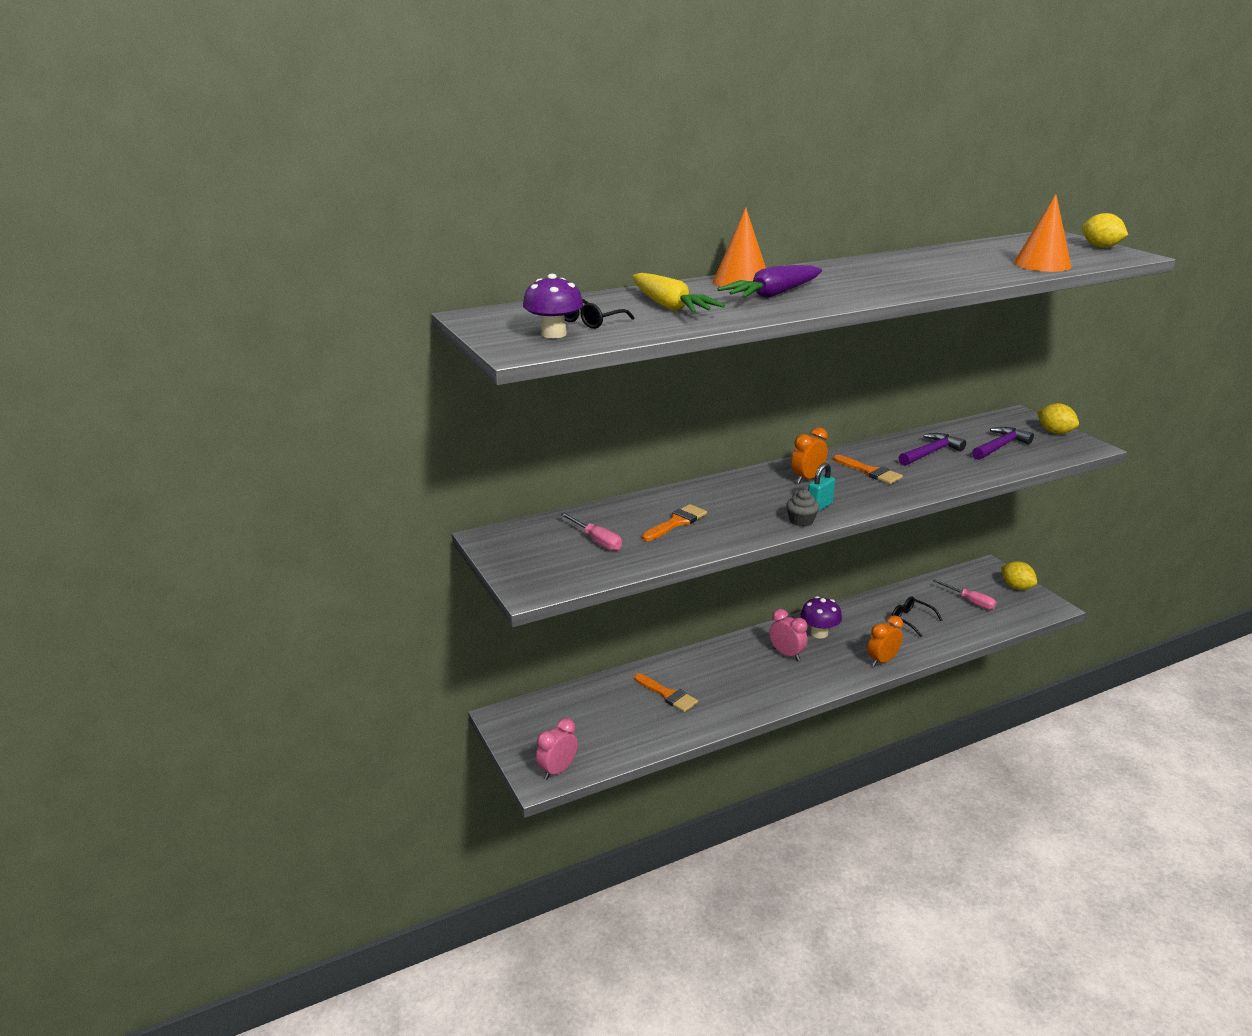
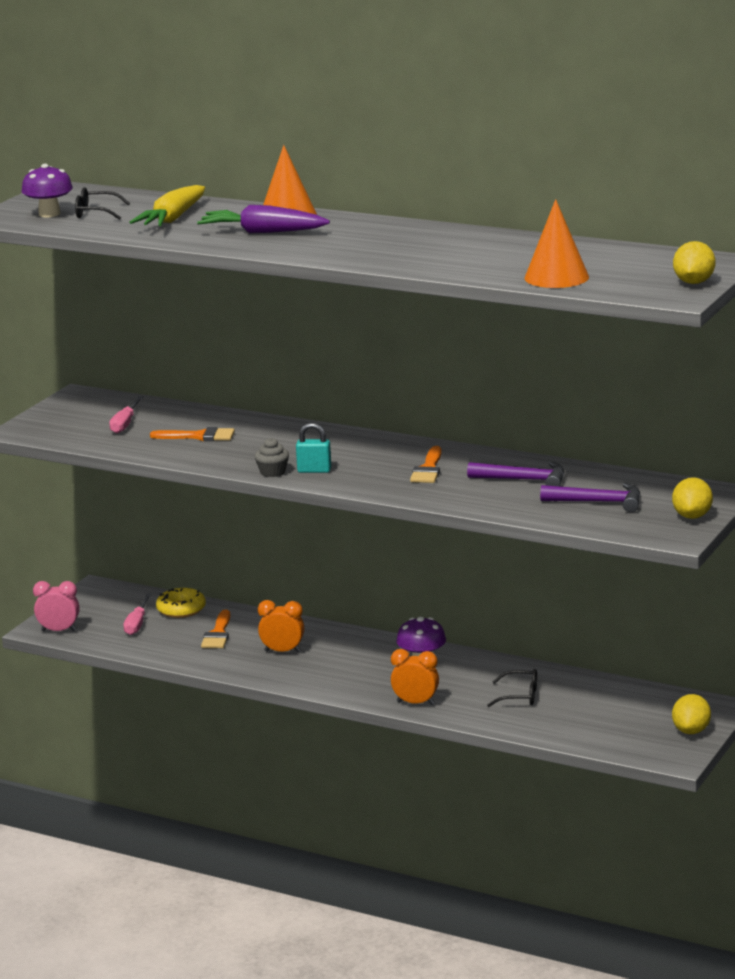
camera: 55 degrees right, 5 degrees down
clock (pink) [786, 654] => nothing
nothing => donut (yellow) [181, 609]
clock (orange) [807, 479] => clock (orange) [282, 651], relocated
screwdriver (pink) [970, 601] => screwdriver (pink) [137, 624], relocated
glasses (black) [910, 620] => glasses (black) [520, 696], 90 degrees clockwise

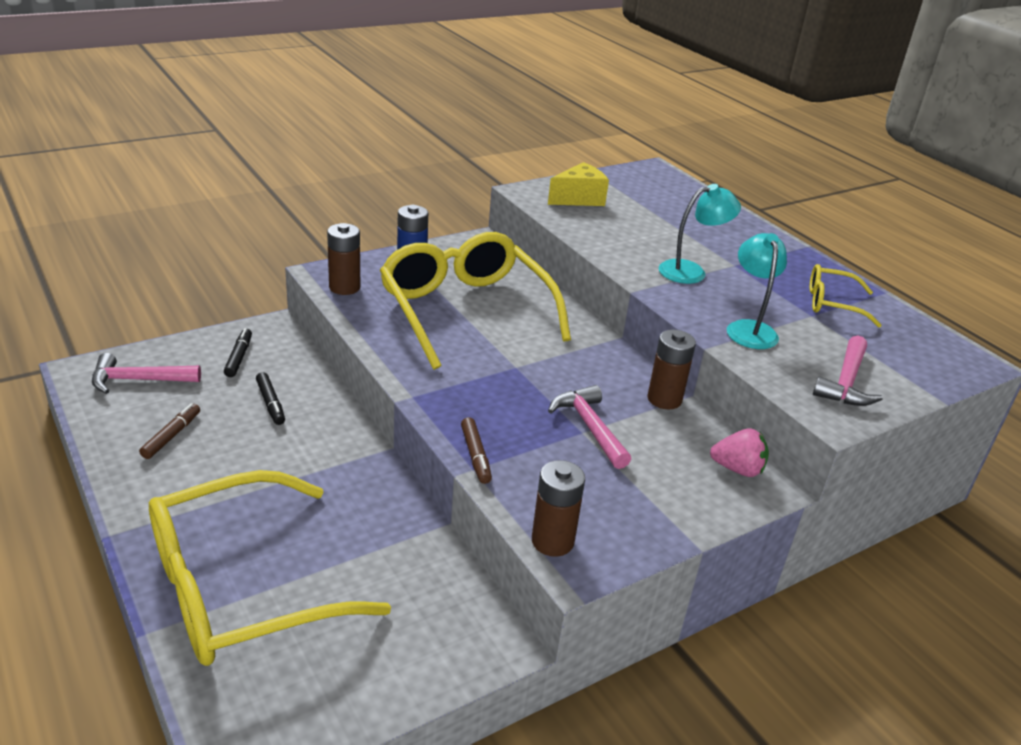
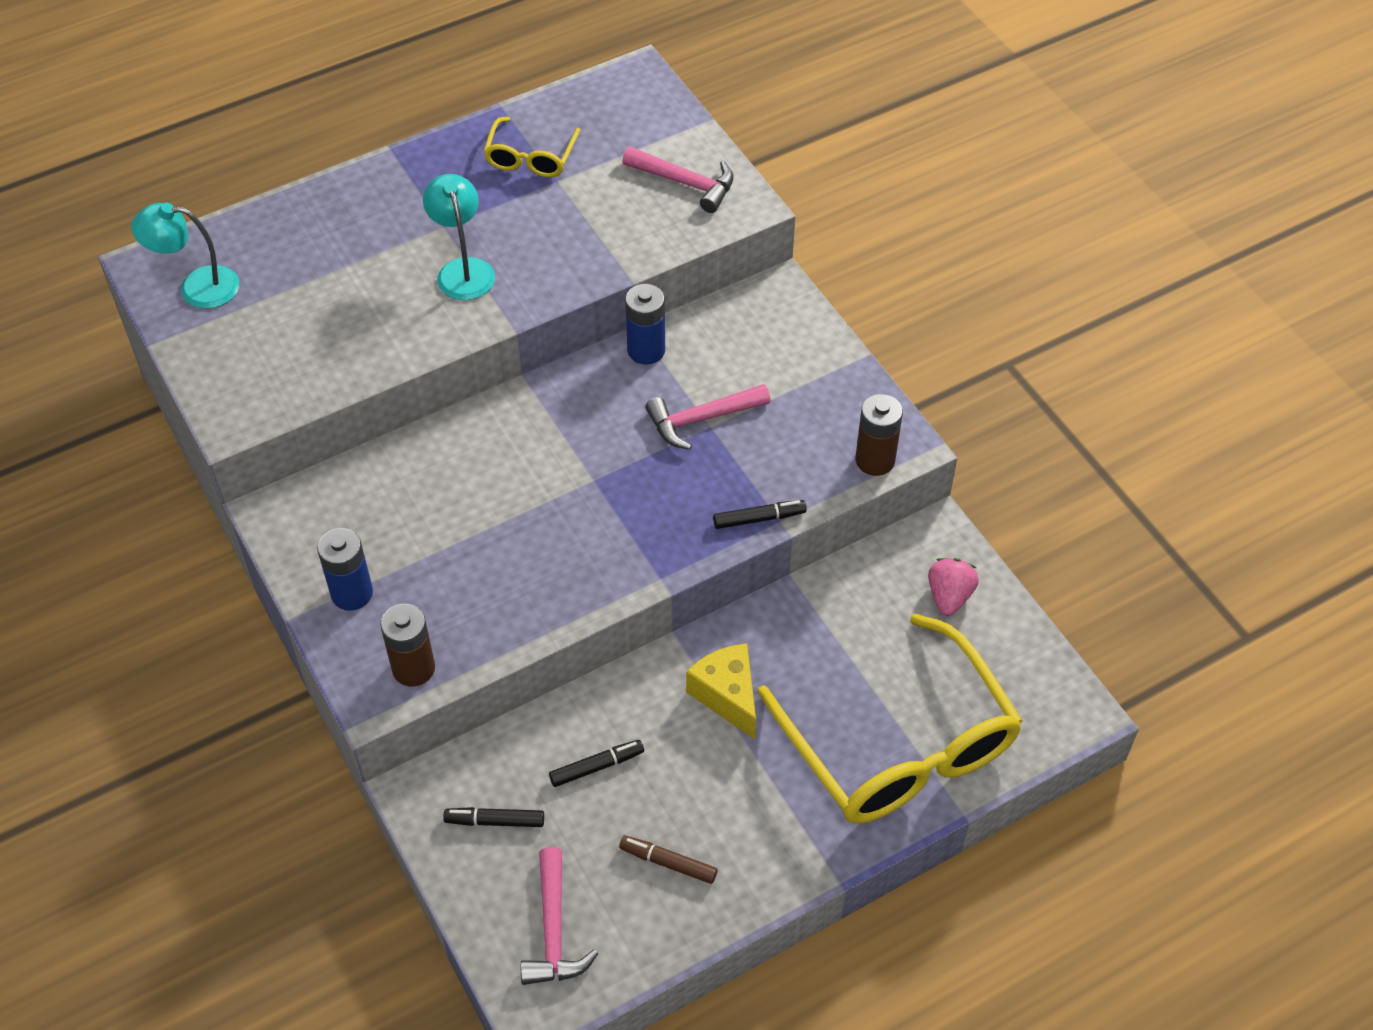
camera: 85 degrees left, 20 degrees up
glasses (yellow) [465, 311] => nothing
cheese (yellow) [579, 199] => cheese (yellow) [727, 696], relocated
strawberry (pink) [737, 469] => strawberry (pink) [949, 596], relocated
lamp (turquoise) [749, 329] => lamp (turquoise) [197, 287], relocated
marker (brown) [476, 455] => marker (black) [759, 518]
battery (brown) [664, 399] => battery (blue) [646, 350]

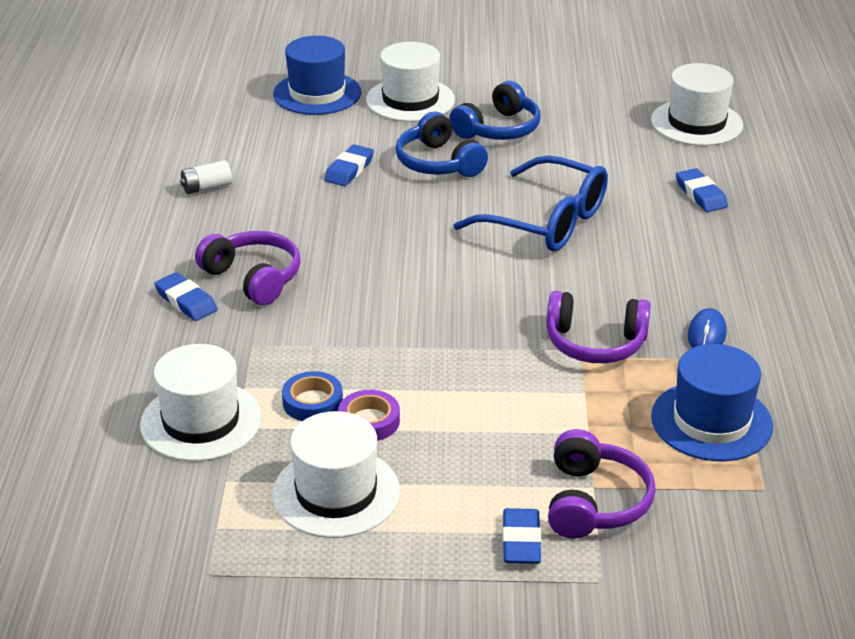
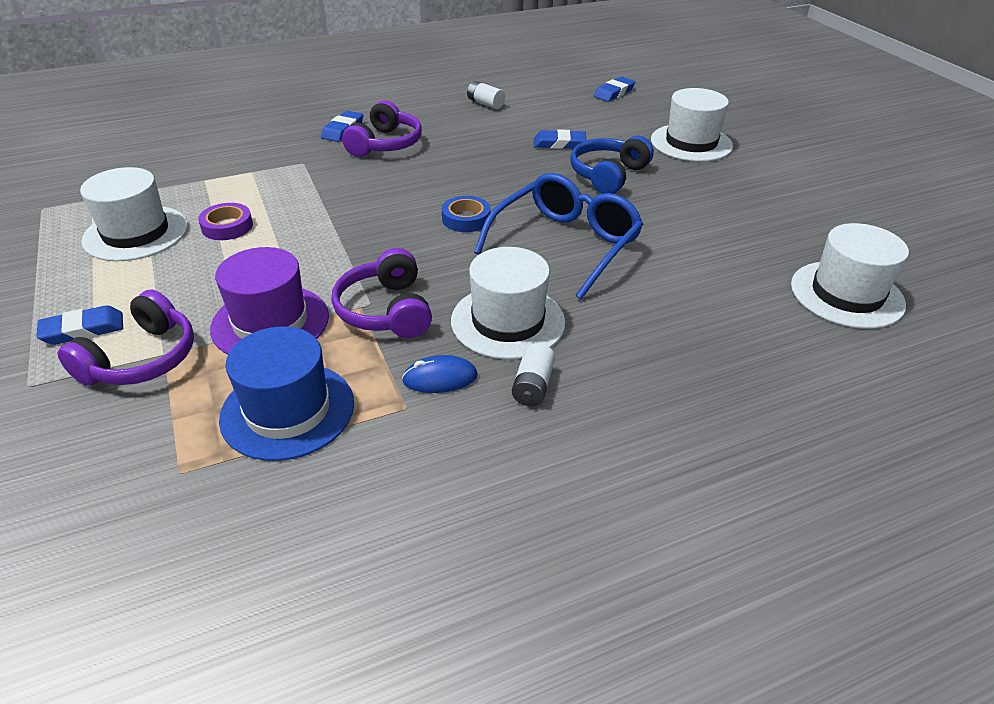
camera: 65 degrees right, 5 degrees up
hat (blue) [317, 93] => nothing
headphones (blue) [498, 129] => nothing
nothing => hat (purple) [270, 322]
nothing => battery (white) [533, 386]
hat (white) [201, 421] => hat (white) [508, 321], relocated
tape (blue) [312, 402] => tape (blue) [466, 219], relocated
eraser (blue) [700, 194] => eraser (blue) [614, 93], relocated
glasses (blue) [547, 221] => glasses (blue) [566, 244], 150 degrees counterclockwise
headphones (purple) [594, 502] => headphones (purple) [142, 359], 45 degrees counterclockwise

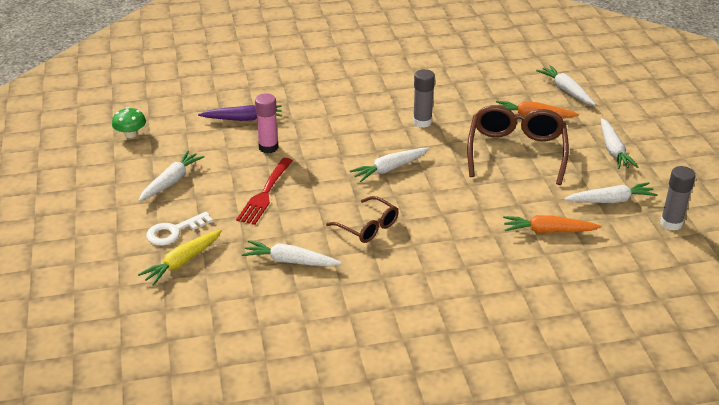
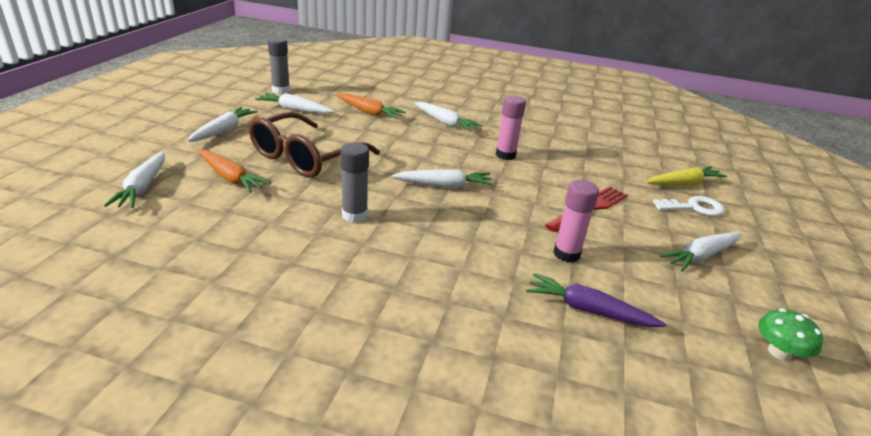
camera: 155 degrees left, 5 degrees down
carrot (white) [290, 261] => carrot (white) [445, 122], relocated
glasses (brown) [368, 227] => glue stick (pink) [505, 155]

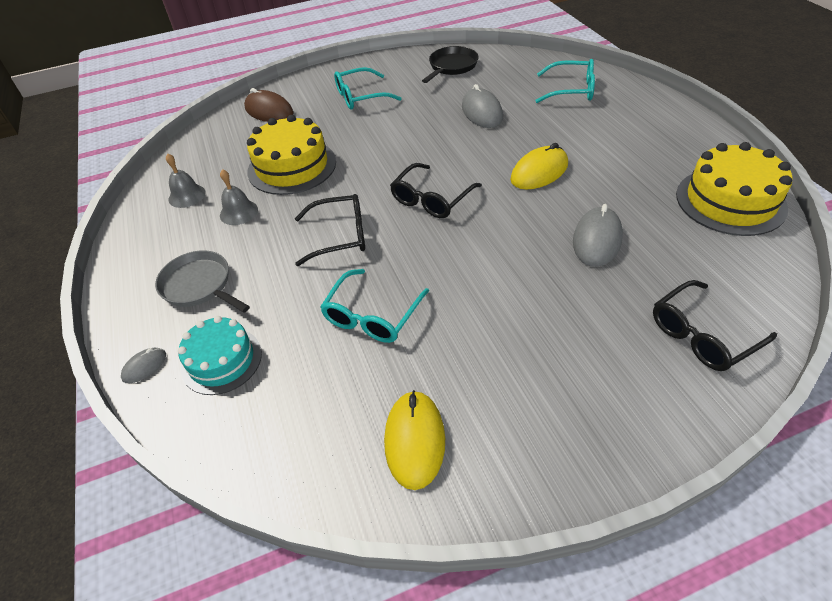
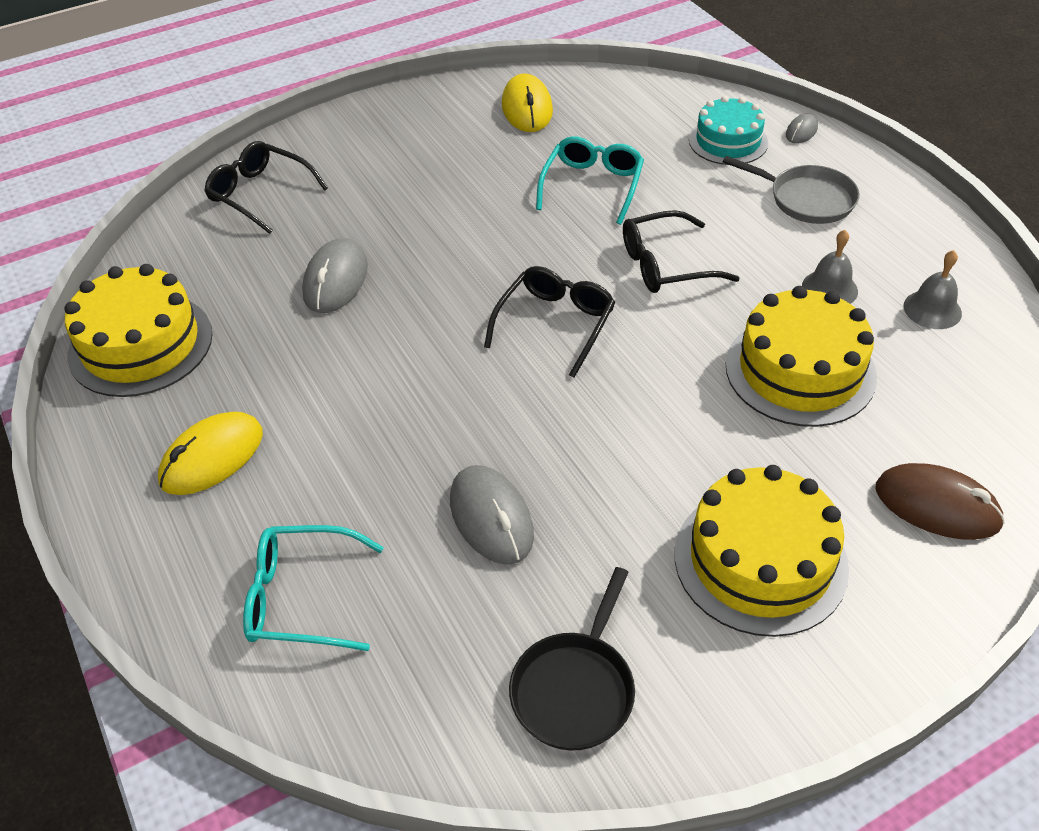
camera: 170 degrees right, 0 degrees up
mouse (yellow) [539, 172] => mouse (yellow) [212, 457], relocated
glasses (turquoise) [360, 97] => cake (yellow) [760, 560]
glasses (black) [702, 335] => glasses (black) [260, 194], 105 degrees counterclockwise

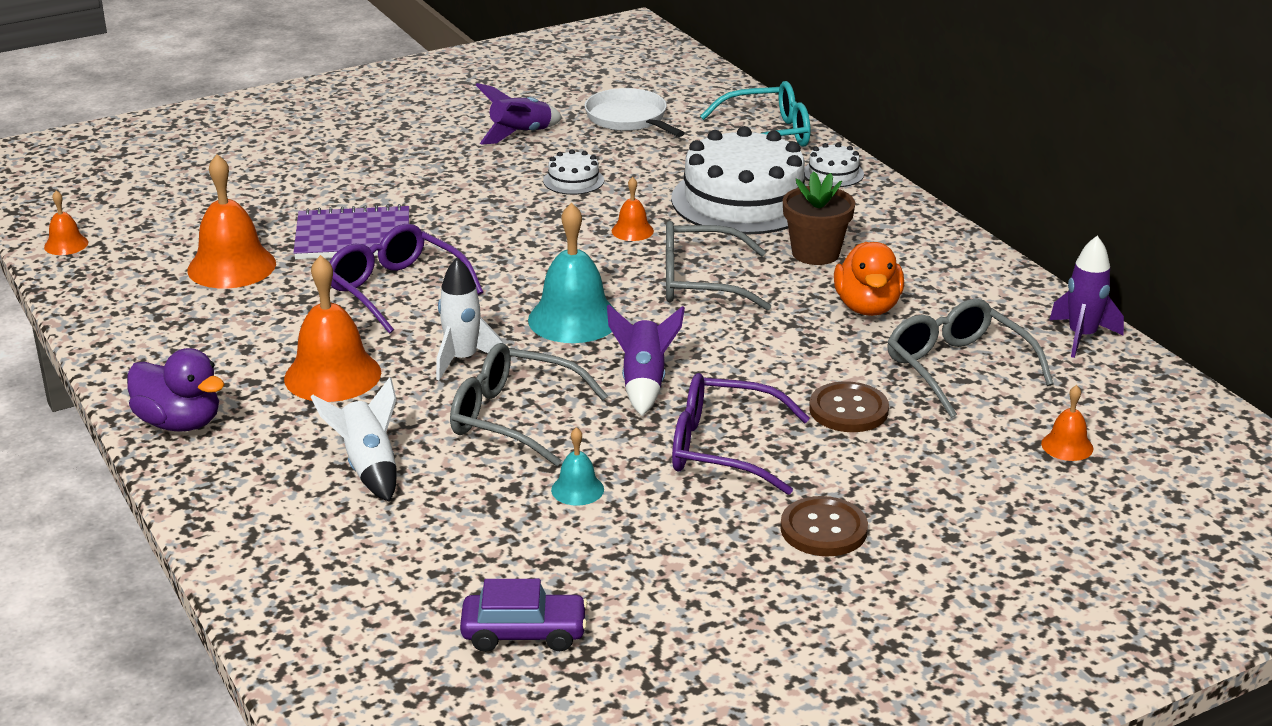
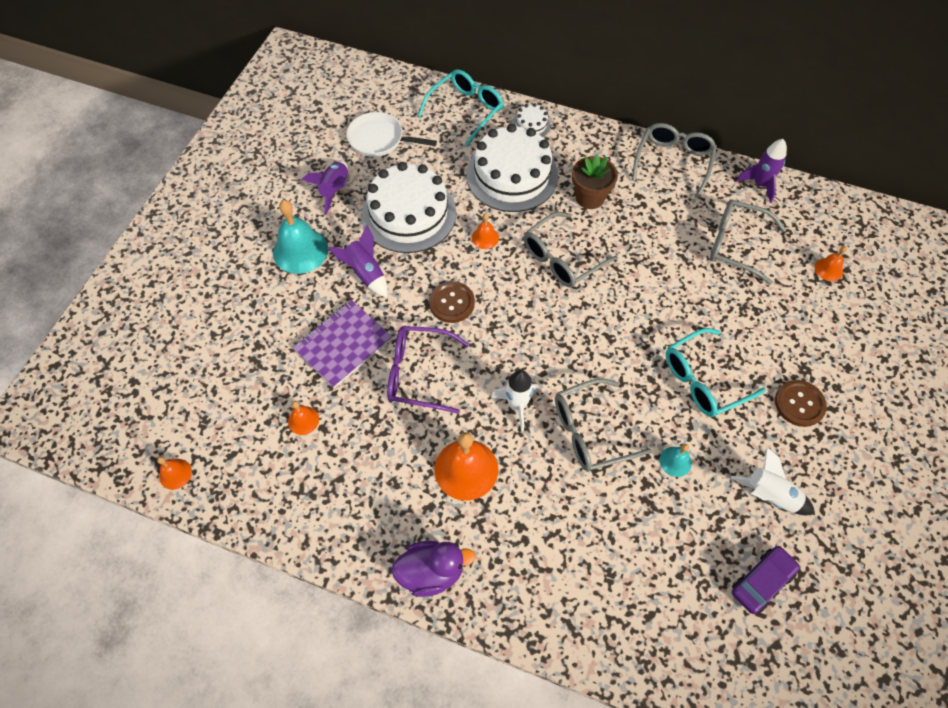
camera: 40 degrees left, 30 degrees up
duck (orange) [867, 307] => nothing
nothing => glasses (grey) [673, 162]
rocket (white) [368, 467] => rocket (white) [769, 495], relocated
bell (turquoise) [573, 319] => bell (turquoise) [300, 250], relocated
rocket (purple) [644, 383] => rocket (purple) [365, 273], relocated
button (brown) [848, 410] => button (brown) [452, 303], relocated
glasses (purple) [722, 448] => glasses (turquoise) [703, 380]
bell (orange) [231, 266] => bell (orange) [303, 420], x0.50
cake (white) [573, 180] => cake (white) [409, 214], x2.32

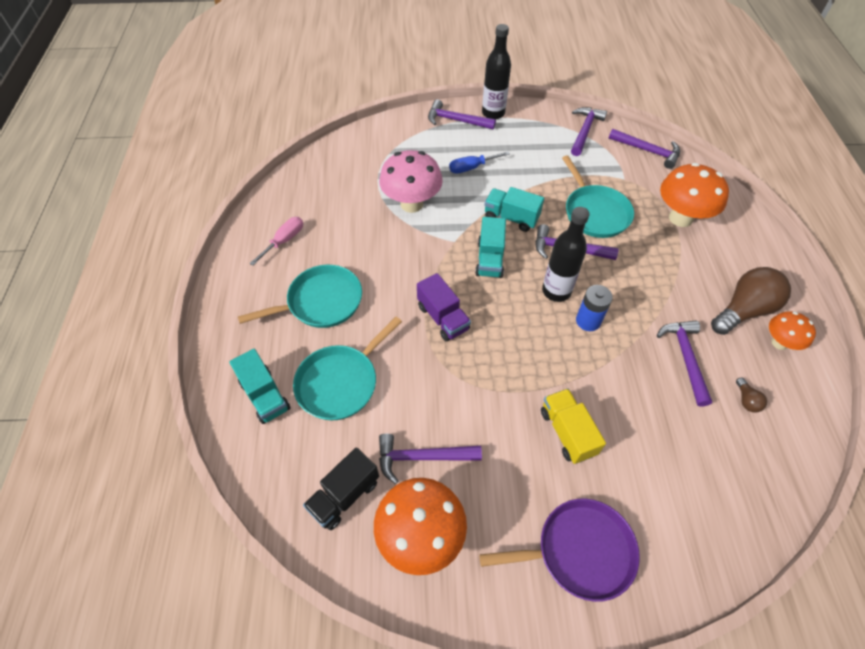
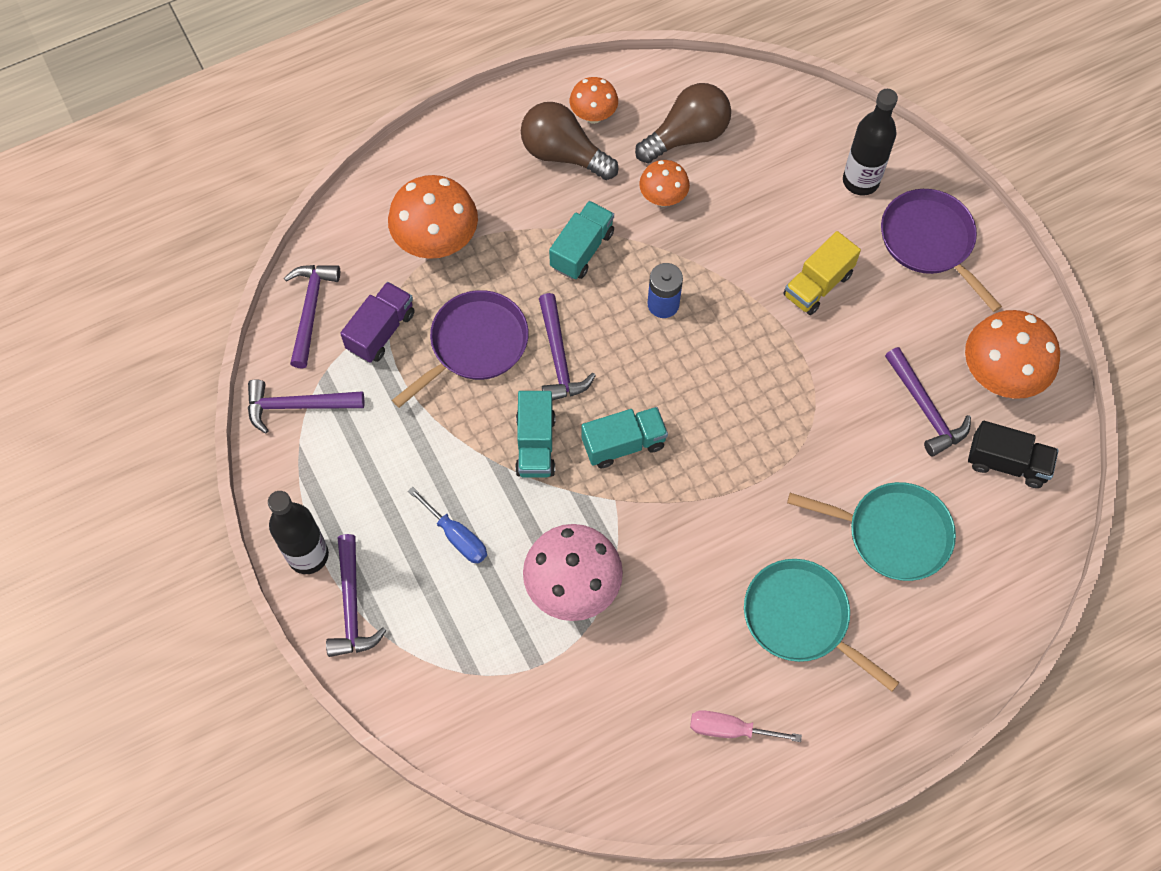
camera: 115 degrees left, 10 degrees up
truck (turquoise) [265, 395] => truck (turquoise) [582, 250], relocated
truck (purple) [443, 318] => truck (purple) [381, 331], relocated
bottle (black) [556, 291] => bottle (black) [860, 181], relocated
hammer (purple) [685, 358] => mushroom (orange) [663, 198]
pan (turquoise) [595, 213] => pan (purple) [475, 344]
light bulb (brown) [746, 400] => light bulb (brown) [687, 136], x2.35

